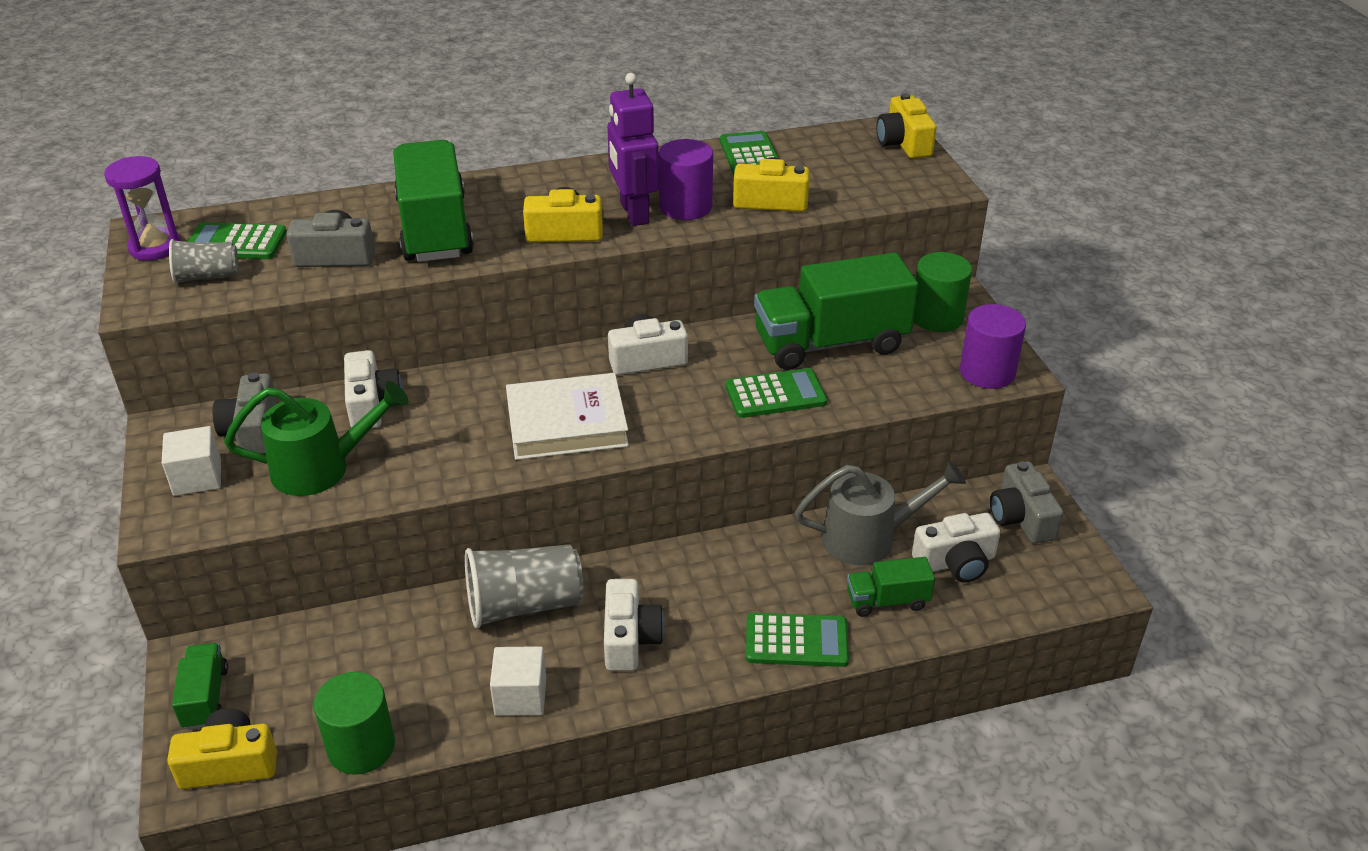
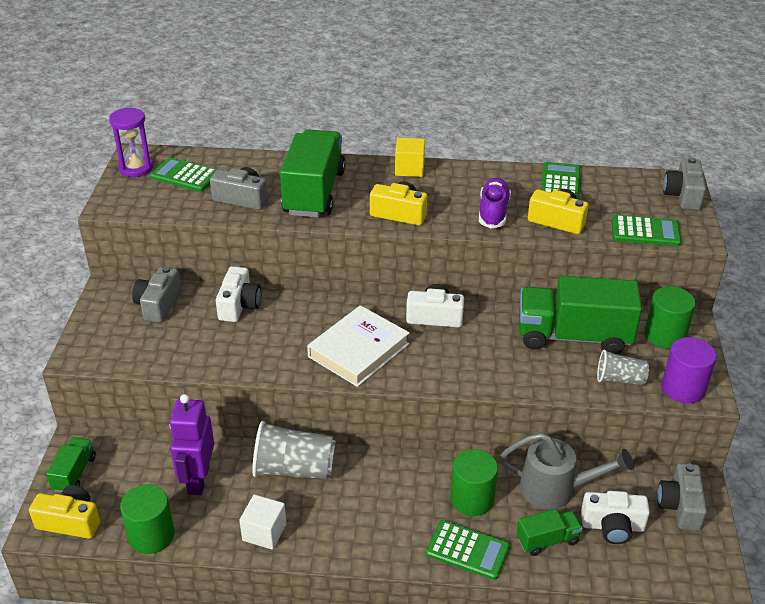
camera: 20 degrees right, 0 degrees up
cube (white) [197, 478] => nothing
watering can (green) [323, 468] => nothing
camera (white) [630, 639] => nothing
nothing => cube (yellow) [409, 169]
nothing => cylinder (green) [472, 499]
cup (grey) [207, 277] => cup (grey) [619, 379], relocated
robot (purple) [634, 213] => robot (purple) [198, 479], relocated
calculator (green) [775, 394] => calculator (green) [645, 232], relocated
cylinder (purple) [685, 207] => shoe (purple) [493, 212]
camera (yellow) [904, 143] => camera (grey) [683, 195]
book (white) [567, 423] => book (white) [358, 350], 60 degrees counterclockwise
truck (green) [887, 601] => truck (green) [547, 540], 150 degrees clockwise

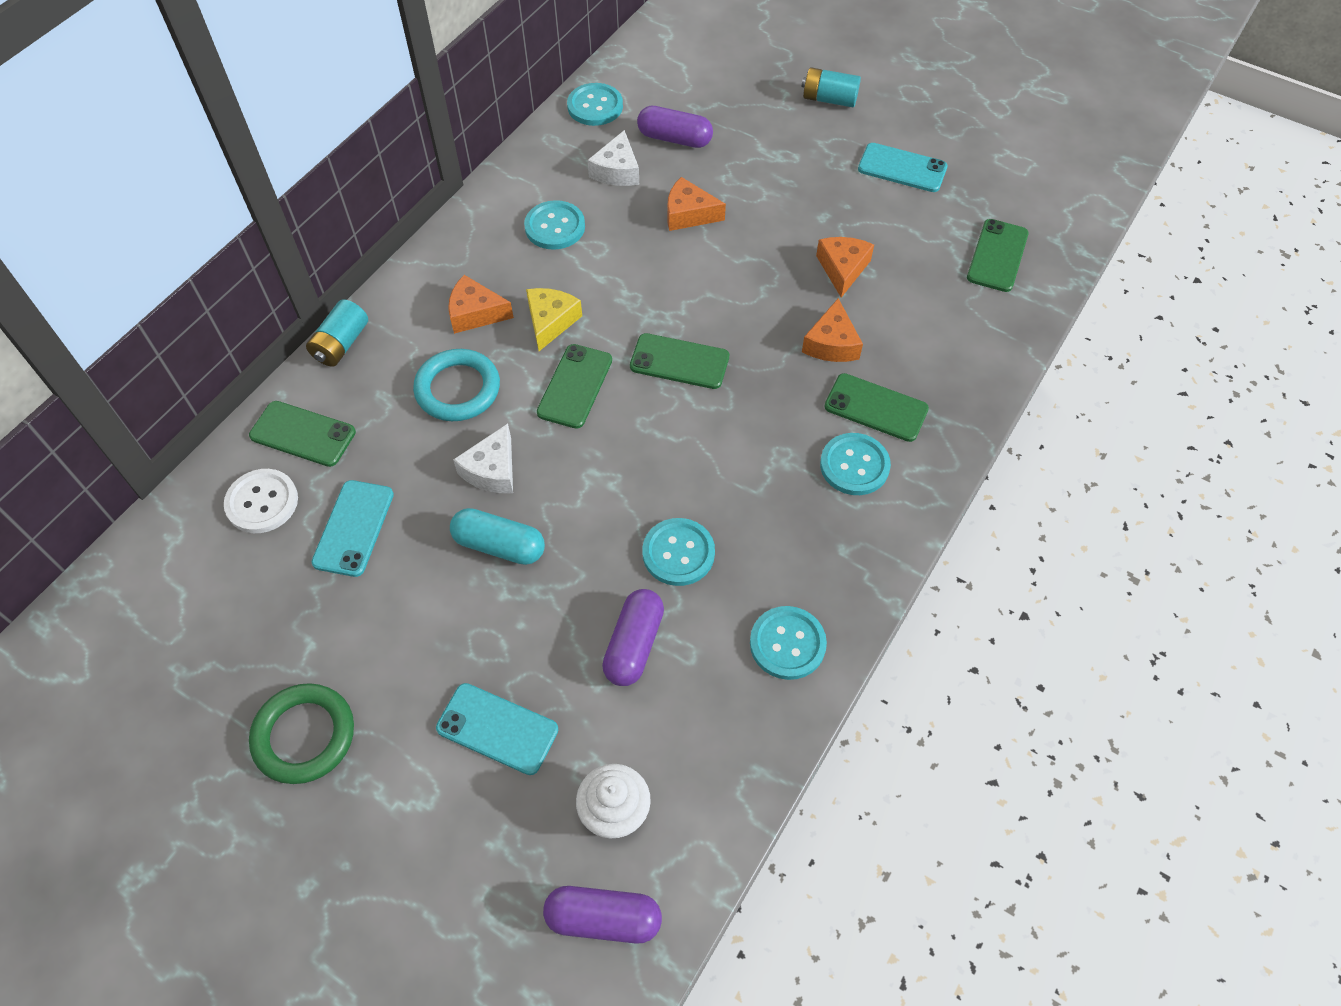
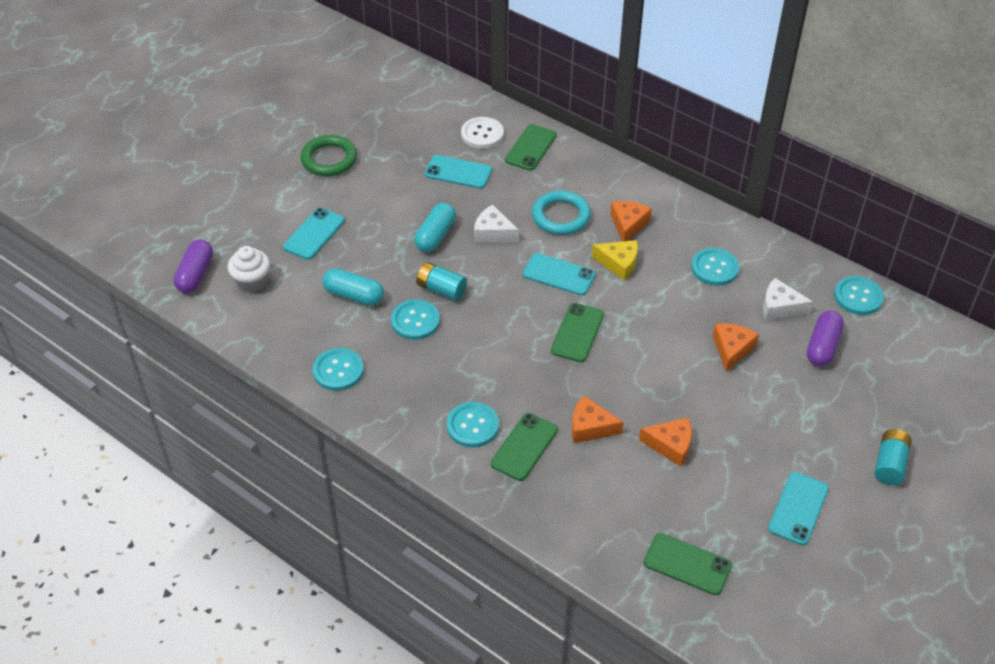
camera: 95 degrees right, 10 degrees down
battery (turquoise) [341, 344] => battery (turquoise) [441, 289], relocated
phone (green) [575, 386] => phone (turquoise) [559, 275]
capsule (purple) [634, 645] => capsule (turquoise) [354, 295]

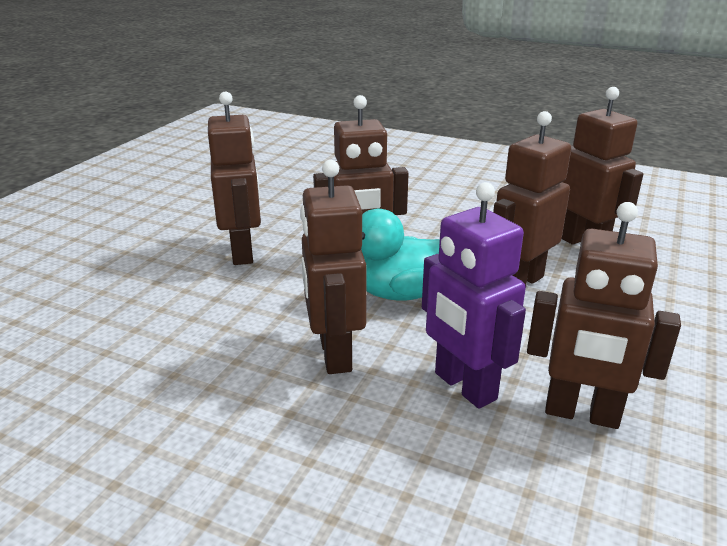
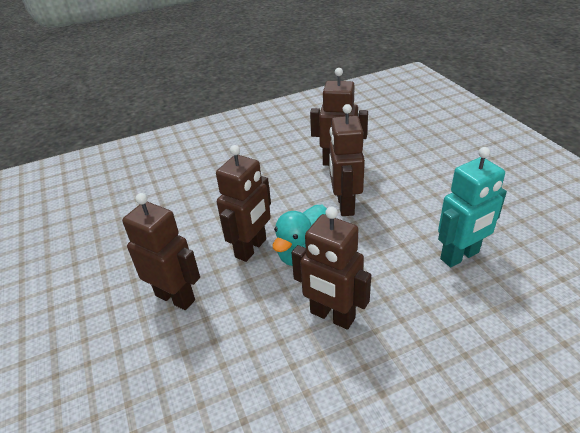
camera: 45 degrees left, 10 degrees up
robot (purple) [464, 386] => nothing
robot (brown) [581, 414] => robot (turquoise) [460, 256]

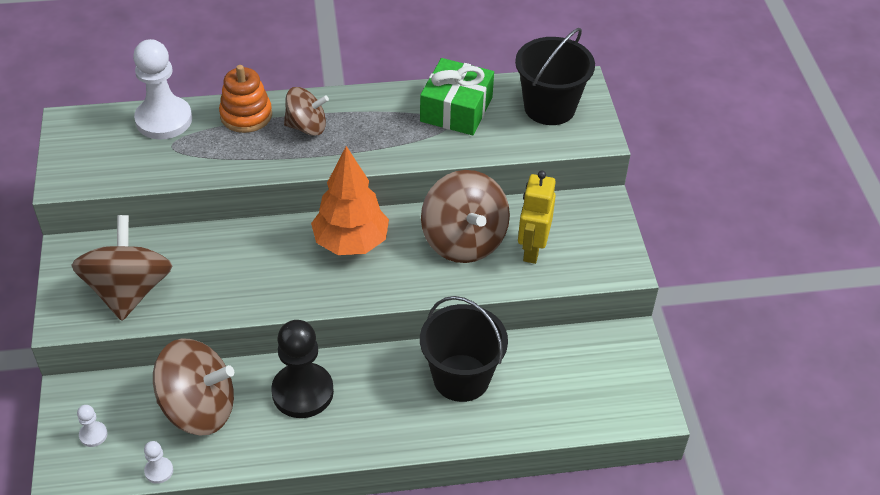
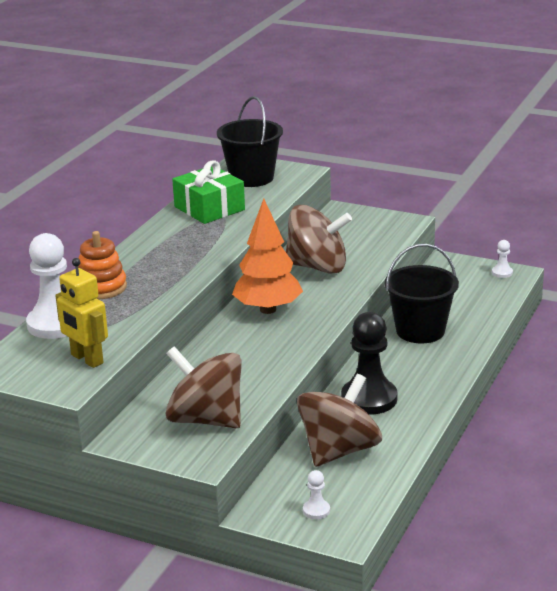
camera: 55 degrees left, 20 degrees down
spinning top (brown) [307, 127] => nothing
pawn (white) [159, 471] => pawn (white) [502, 272], relocated
robot (yellow) [532, 249] => robot (yellow) [86, 359], relocated

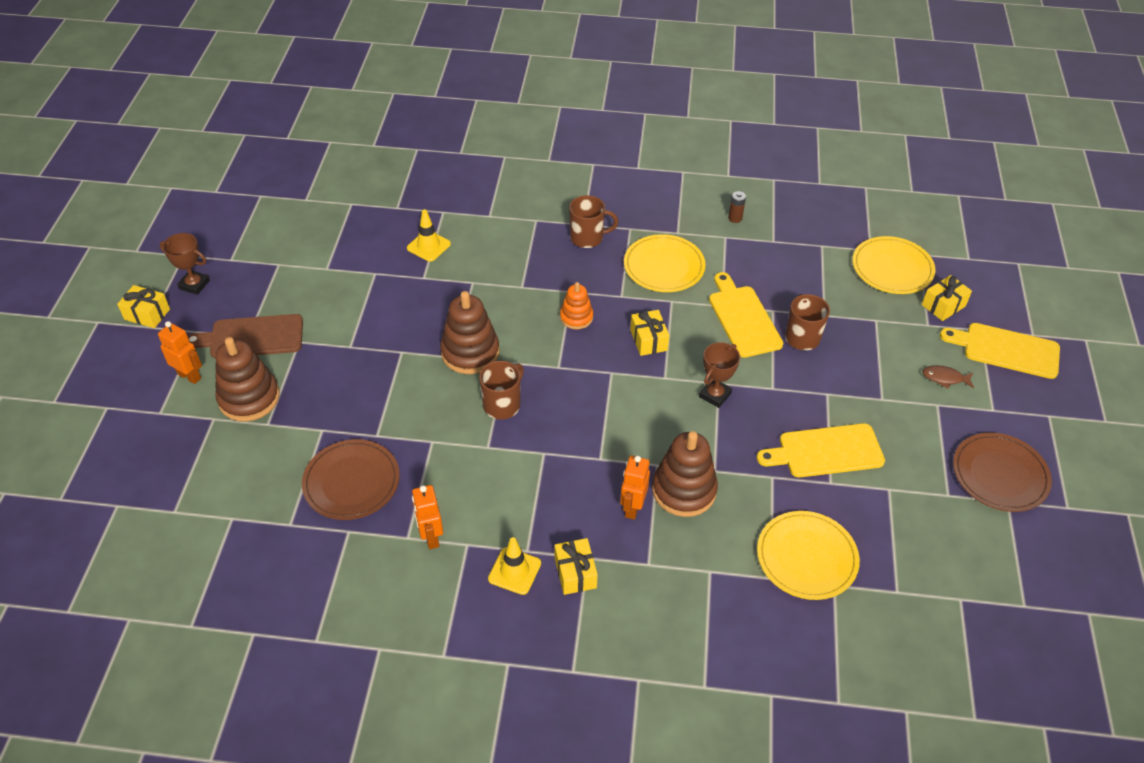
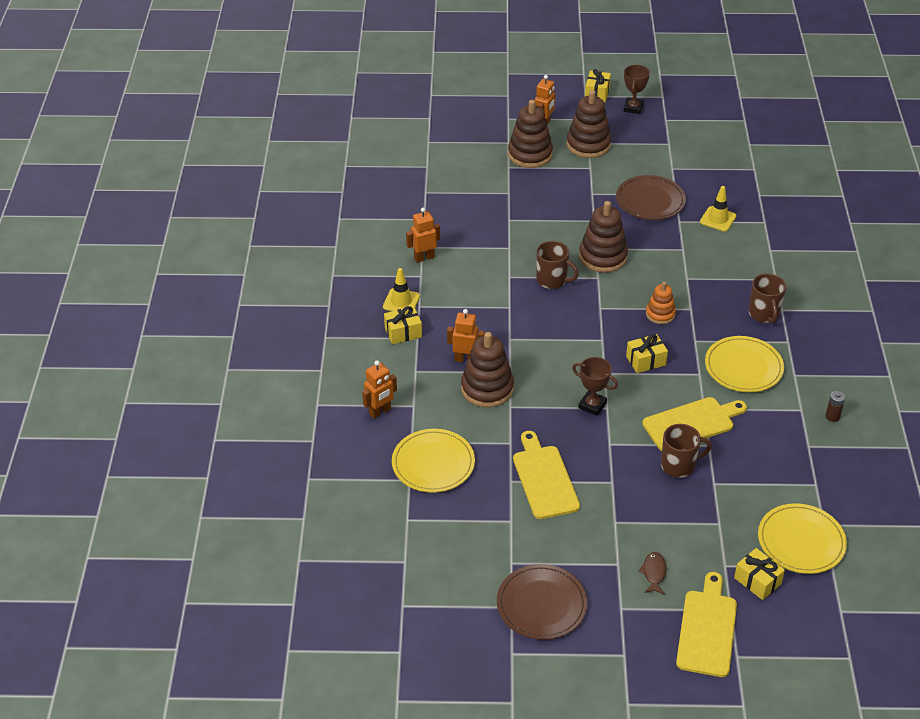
camera: 85 degrees right, 5 degrees down
nothing => robot (orange) [380, 411]
plate (brown) [351, 482] => plate (brown) [650, 200], relocated
cutting board (brown) [252, 337] => stacking toy (brown) [588, 145]

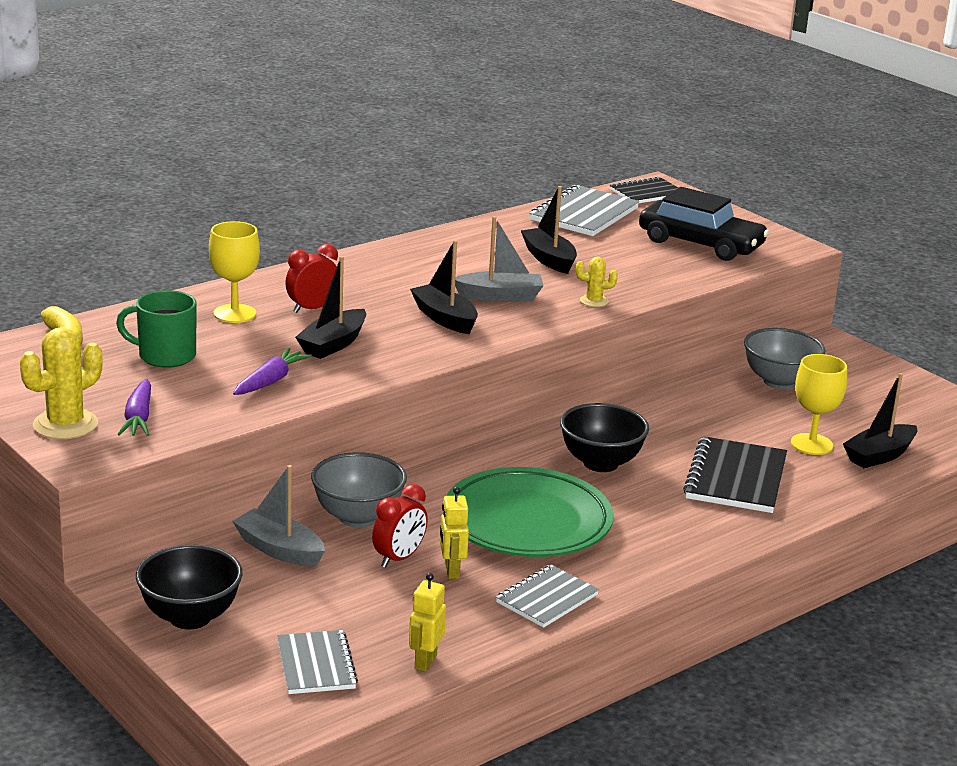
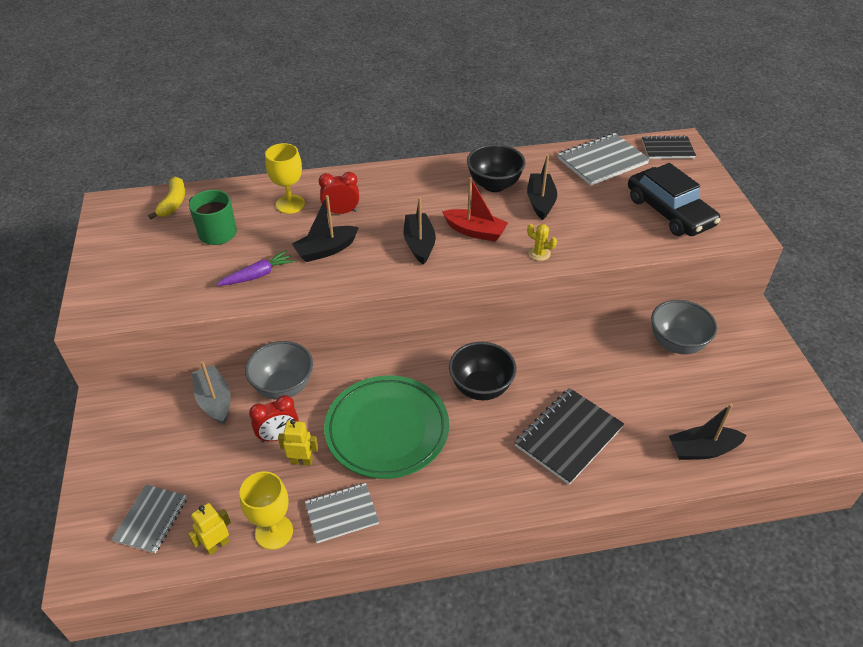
camera: 30 degrees right, 20 degrees up
cactus (yellow) [65, 425] => nothing
carrot (purple) [138, 418] => nothing
bowl (black) [190, 617] => bowl (black) [494, 185], relocated
goblet (yellow) [811, 444] => goblet (yellow) [274, 532], relocated
boat (grey) [500, 296] => boat (red) [475, 231]
robot (yellow) [451, 571] => robot (yellow) [301, 461], 75 degrees clockwise

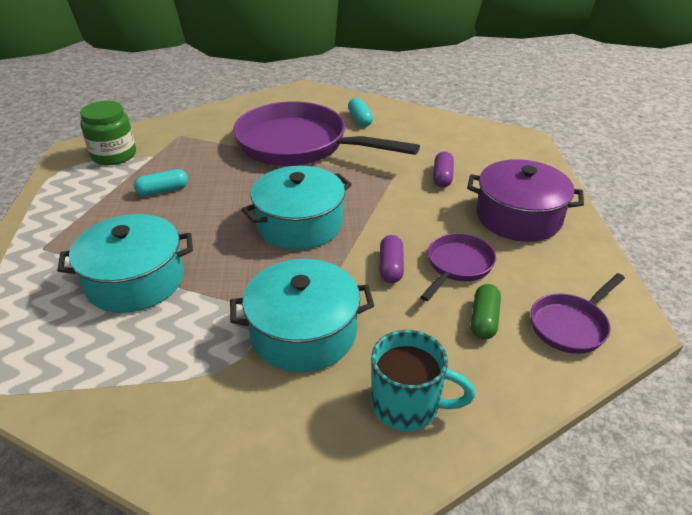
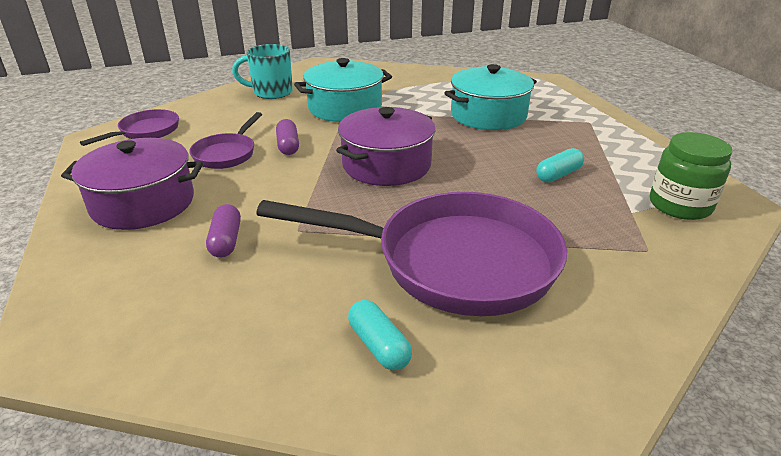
camera: 165 degrees right, 5 degrees down
capsule (green) [484, 320] => nothing
pot (turquoise) [300, 224] => pot (purple) [386, 165]

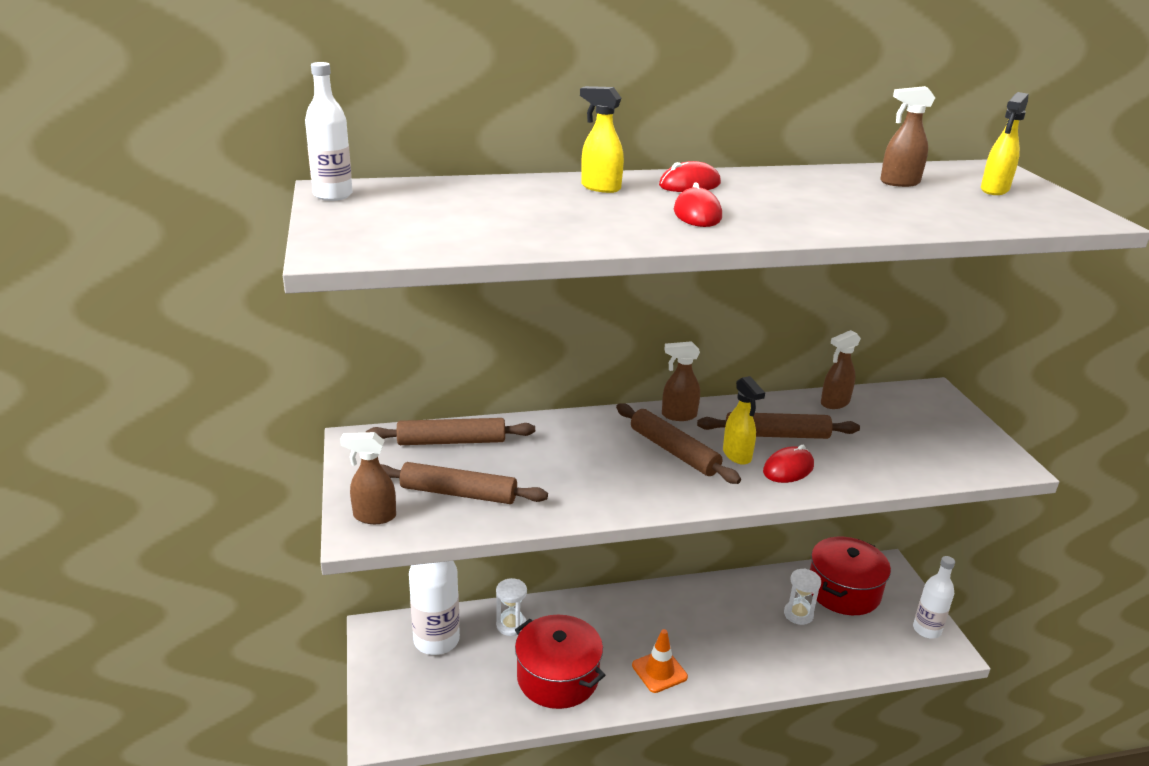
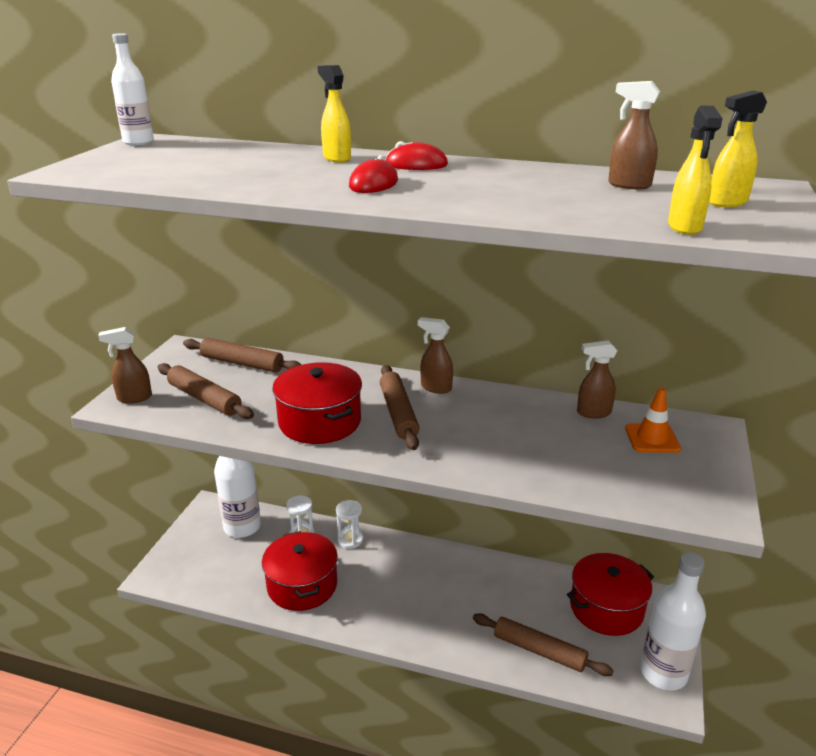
camera: 30 degrees right, 0 degrees up
mouse (red) [788, 469] => nothing
nothing => pot (red) [320, 421]
traffic cone (orange) [659, 671] => traffic cone (orange) [652, 438], relocated
rolling pin (brown) [776, 435] => rolling pin (brown) [539, 650], relocated
spray bottle (yellow) [737, 455] => spray bottle (yellow) [684, 227], relocated
hourglass (white) [798, 614] => hourglass (white) [350, 540], relocated
spray bottle (brown) [374, 516] => spray bottle (brown) [134, 398], 45 degrees counterclockwise
bottle (white) [926, 630] => bottle (white) [663, 673], x1.59

